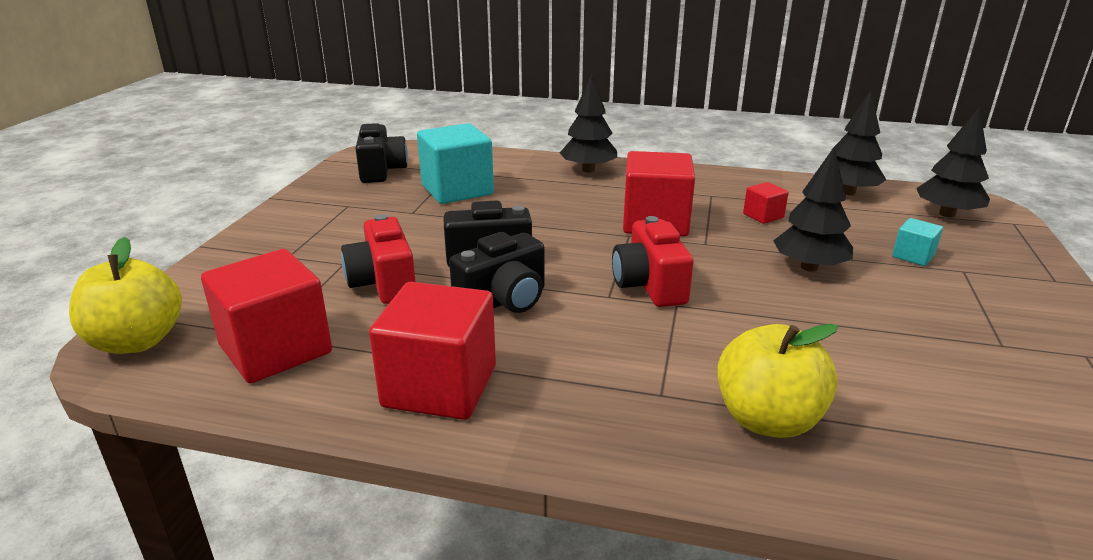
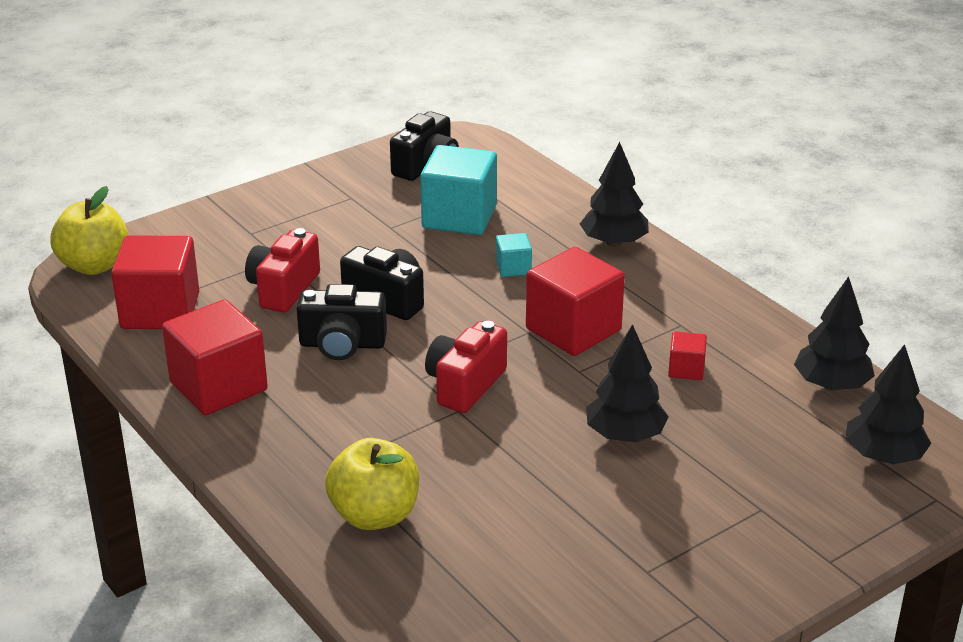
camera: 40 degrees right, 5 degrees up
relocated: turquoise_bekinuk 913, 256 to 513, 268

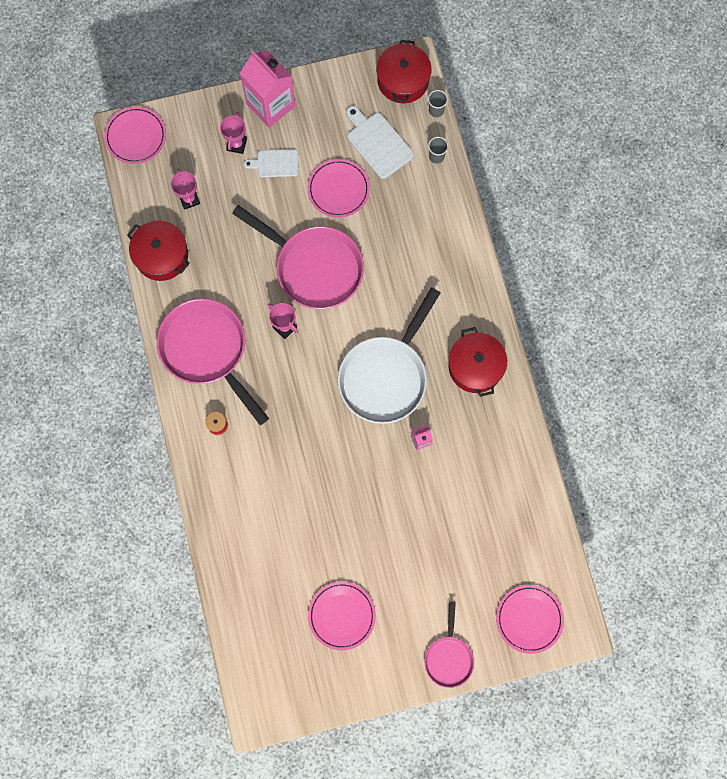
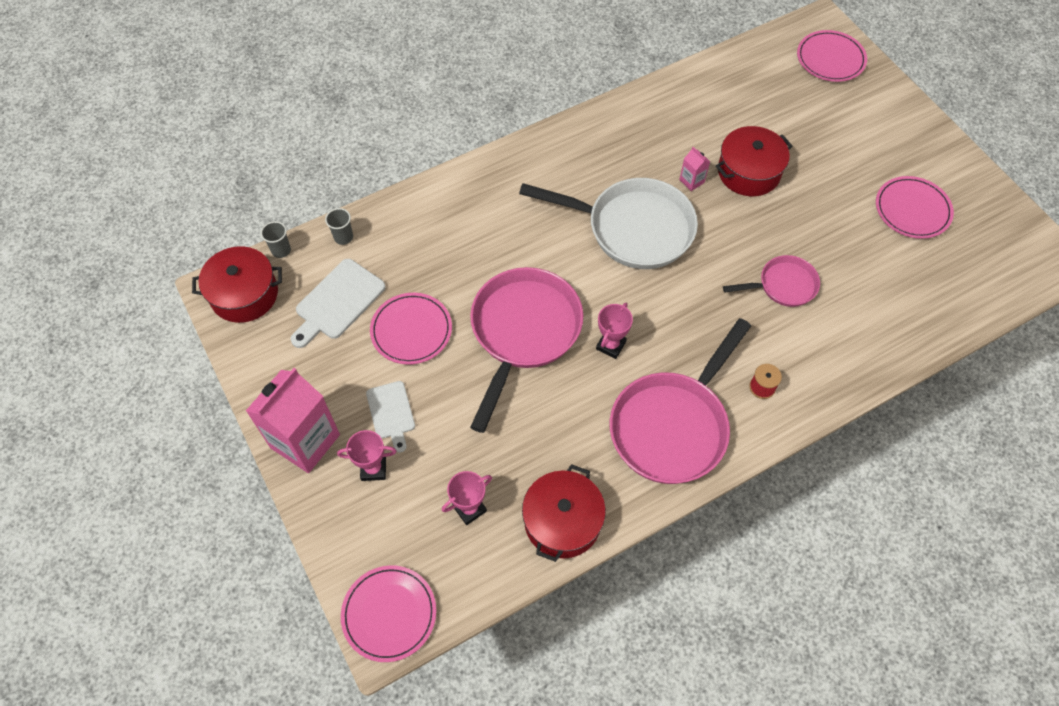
camera: 105 degrees left, 15 degrees down
relocated: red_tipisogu 475, 367 to 748, 172; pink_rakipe 449, 657 to 783, 285

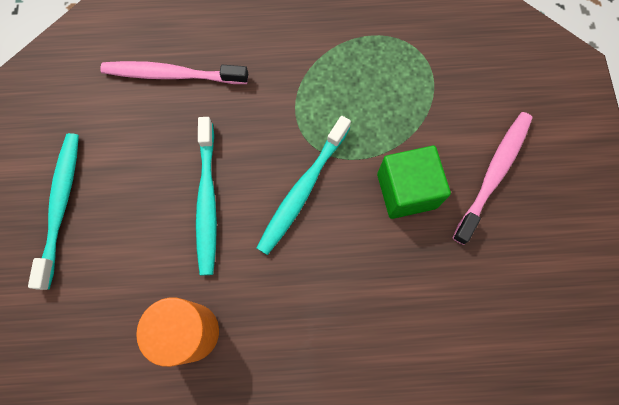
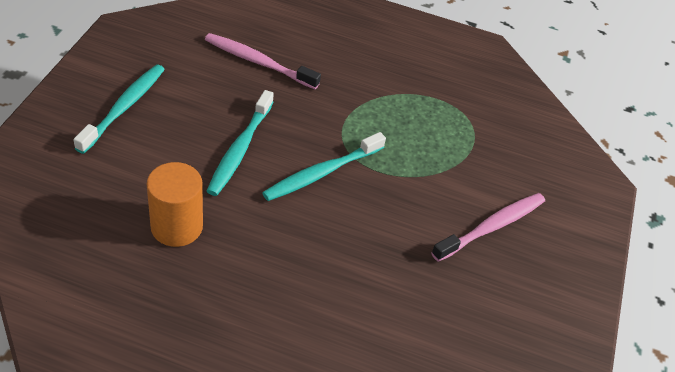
camera: 15 degrees right, 25 degrees down
missing: green_bekinuk 406, 191

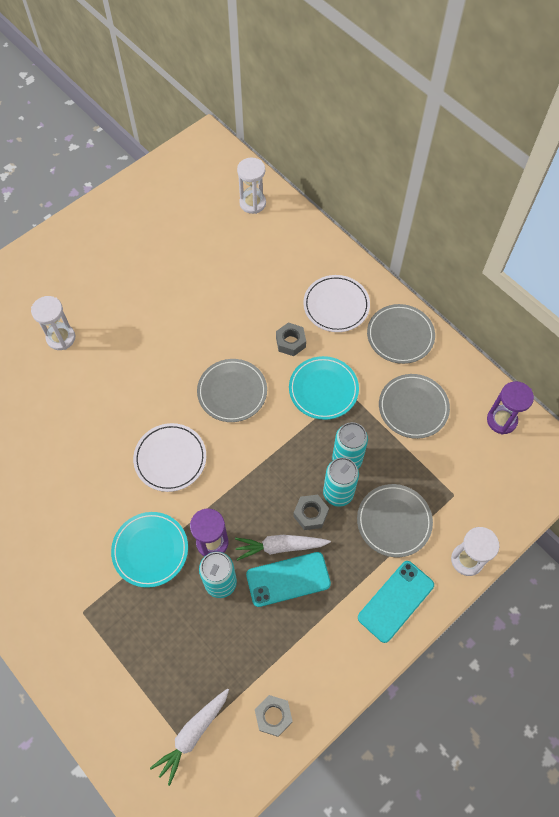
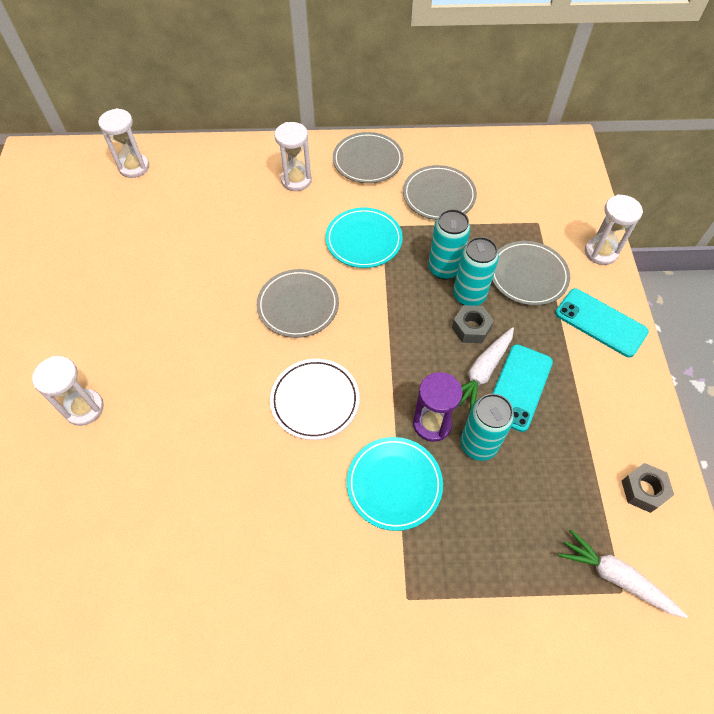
camera: 50 degrees left, 5 degrees down
missing: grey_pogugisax 290, 342; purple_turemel 501, 420
exchanged: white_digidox 336, 305 to white_turemel 296, 180
spun: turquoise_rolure 396, 601 = 600, 322 45 degrees counterclockwise; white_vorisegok 192, 734 = 616, 577 135 degrees clockwise

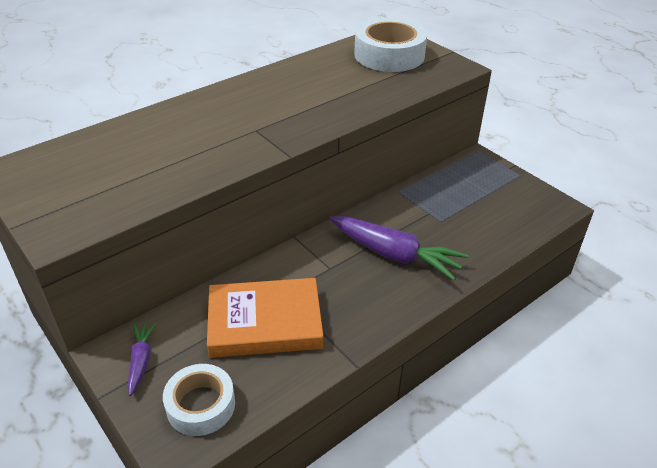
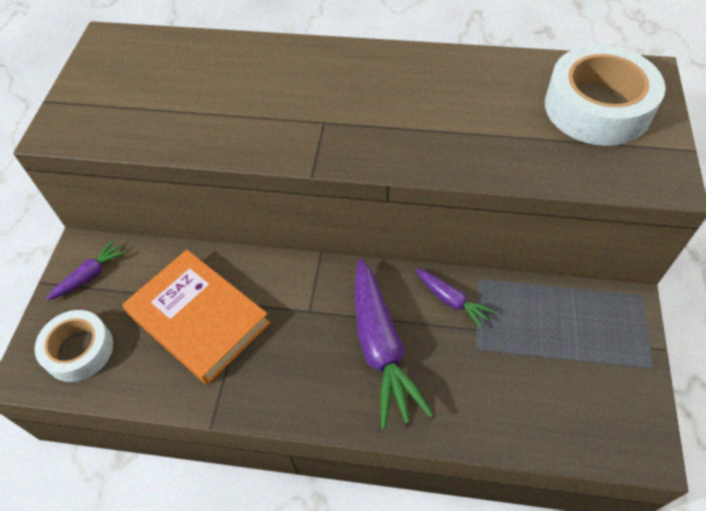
camera: 50 degrees right, 15 degrees up
appeared: purple_vorisegok 451, 300

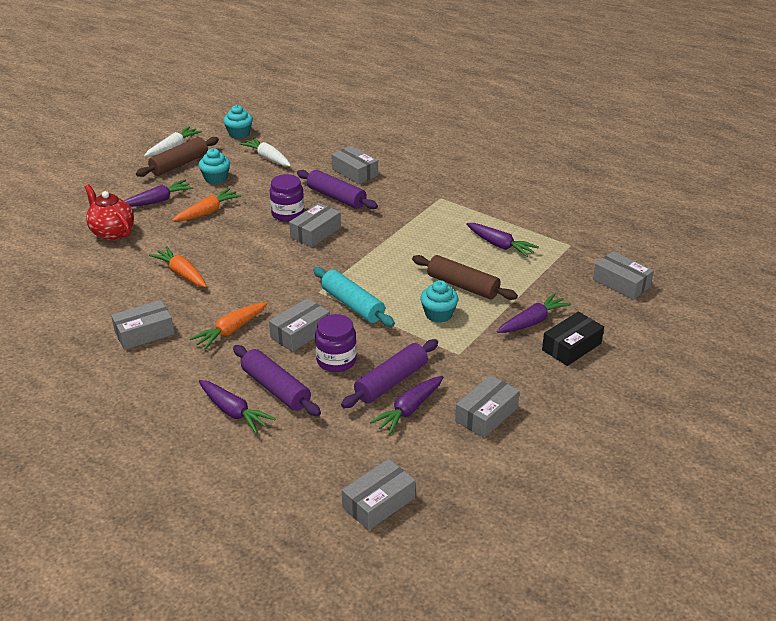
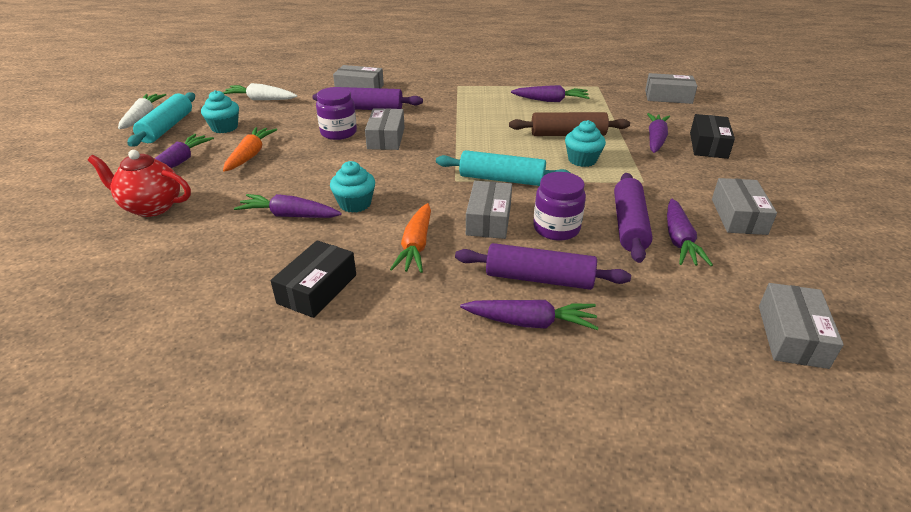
camera: 35 degrees left, 0 degrees up
relocated: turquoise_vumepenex 239, 134 to 355, 204
colour: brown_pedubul 179, 164 to turquoise_pedubul 167, 128; orange_vorisegok 182, 273 to purple_vorisegok 289, 215; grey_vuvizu 144, 333 to black_vuvizu 317, 289

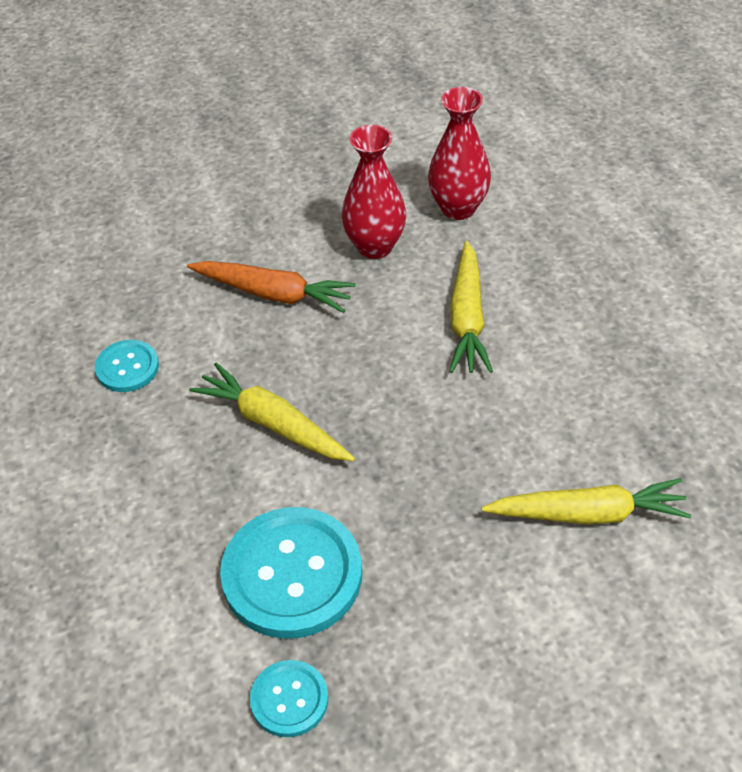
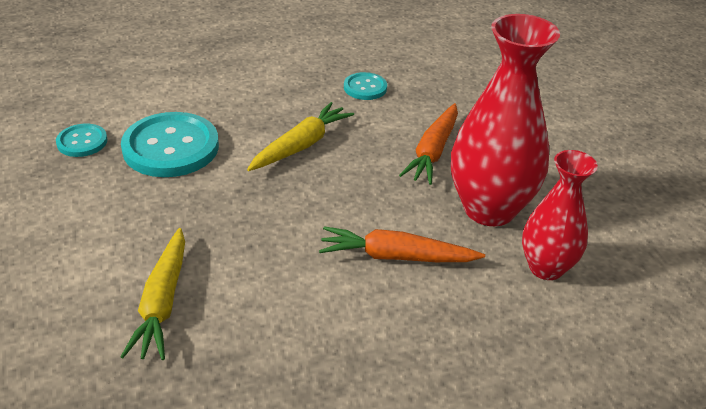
camera: 90 degrees right, 10 degrees down
colour: yellow_vorisegok 467, 318 to orange_vorisegok 396, 257
size: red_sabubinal 375, 246 = 489, 209 x1.62

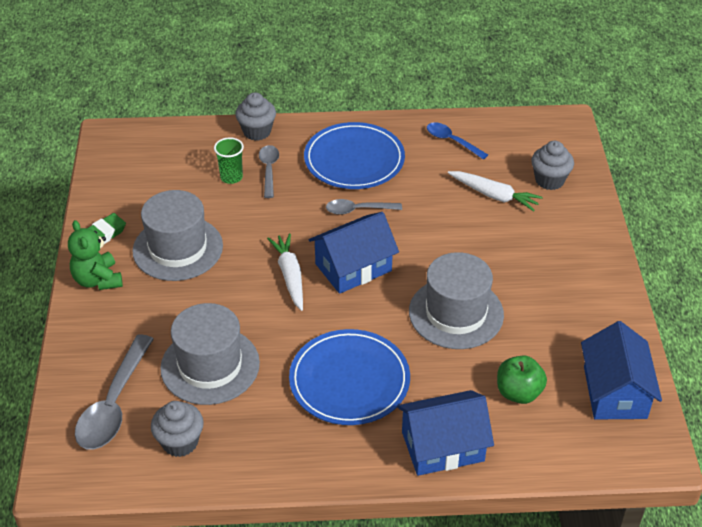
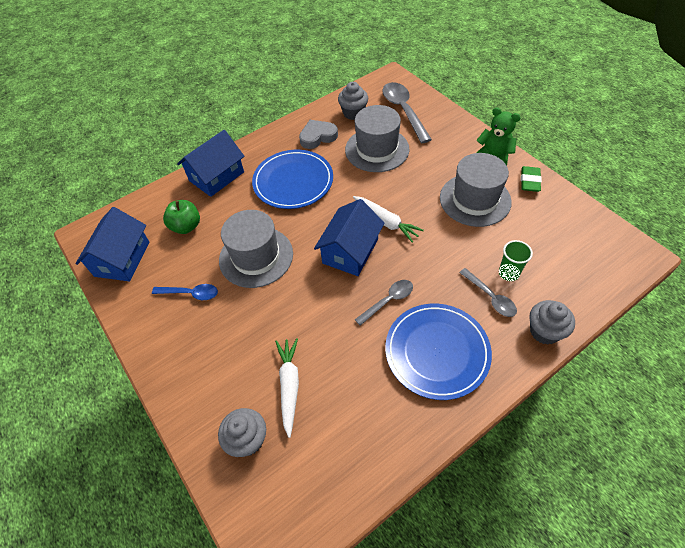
camera: 150 degrees right, 10 degrees up
appeared: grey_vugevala 317, 137
relocated: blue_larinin 452, 141 to 190, 293
spun: white_vorisegok 494, 195 = 289, 386 90 degrees clockwise; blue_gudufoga 614, 392 = 122, 259 45 degrees clockwise

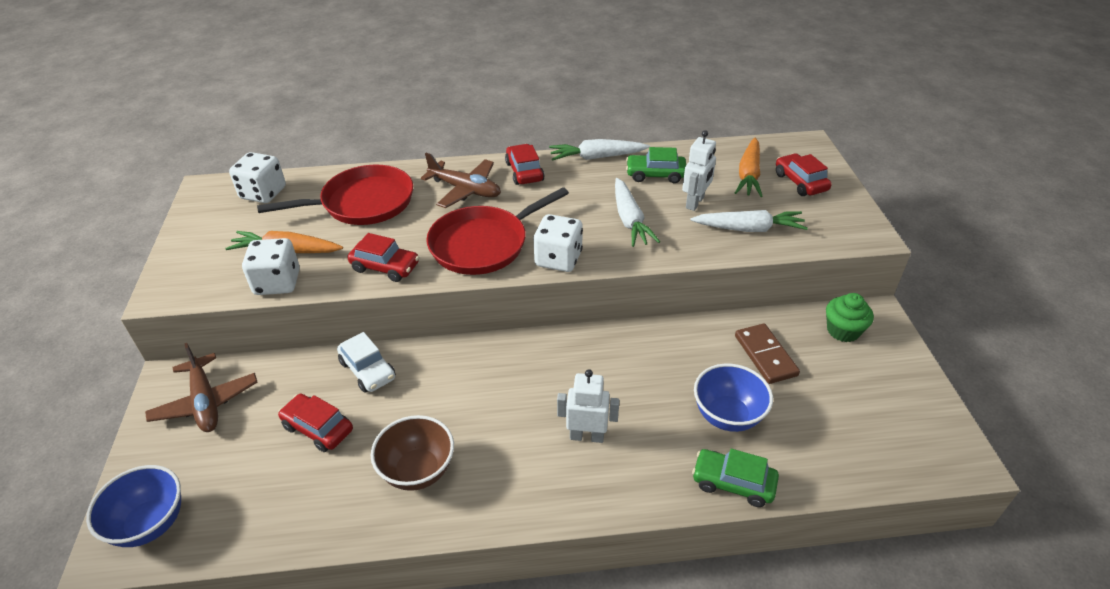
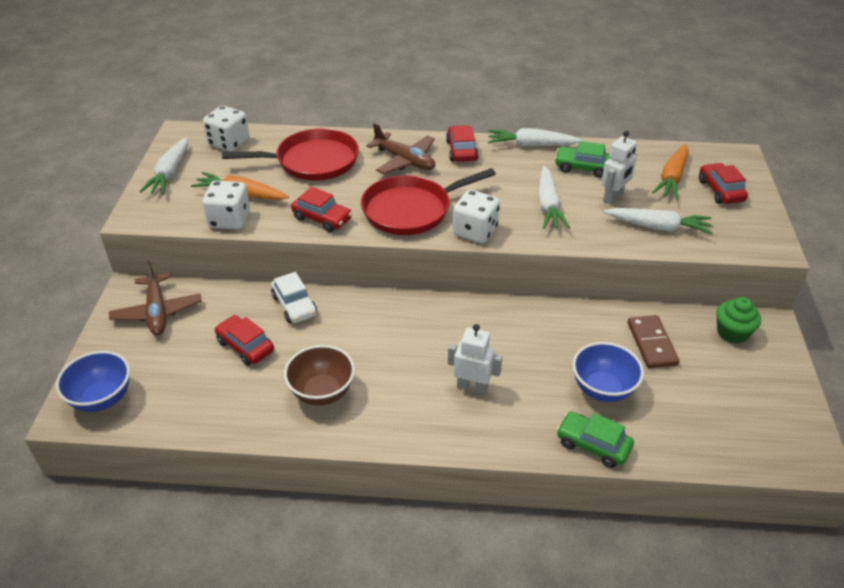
camera: 10 degrees right, 0 degrees up
appeared: white_vorisegok 170, 173

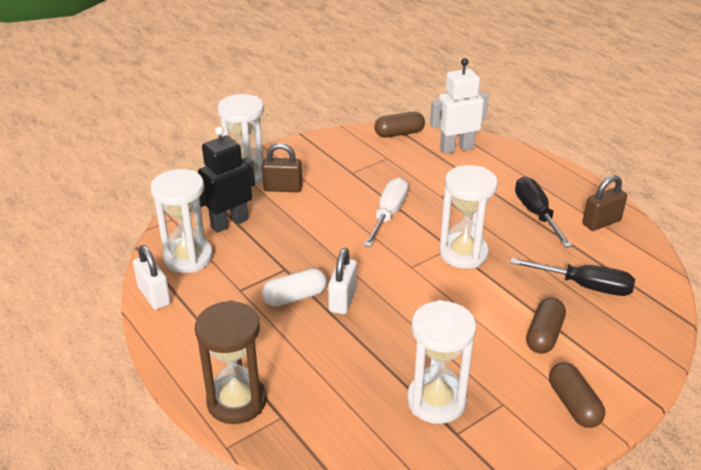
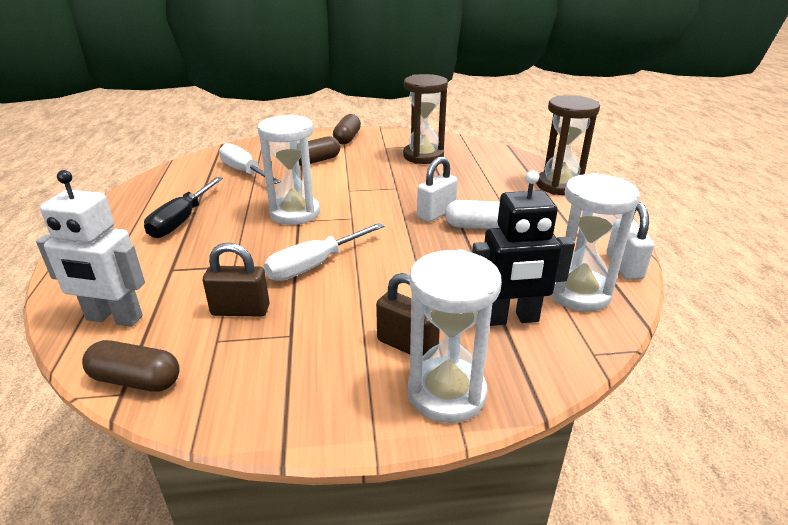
camera: 150 degrees left, 5 degrees down
relocated: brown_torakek 601, 222 to 240, 310
colour: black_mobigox 584, 286 to white_mobigox 245, 172; white_turemel 436, 401 to brown_turemel 423, 156

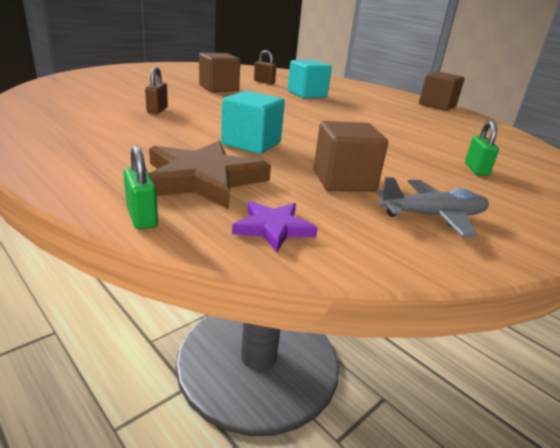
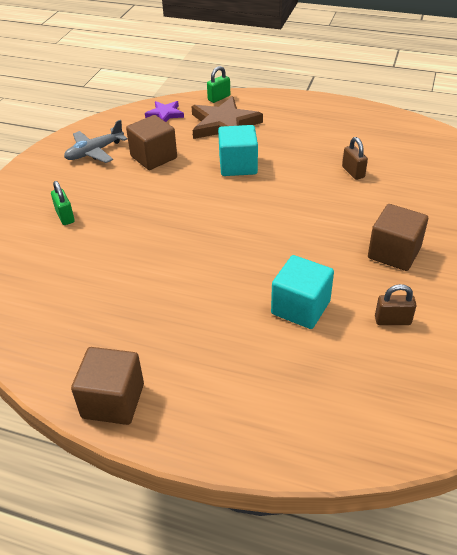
camera: 155 degrees right, 15 degrees up
spun: green_torakek 142, 217 = 219, 98 75 degrees counterclockwise

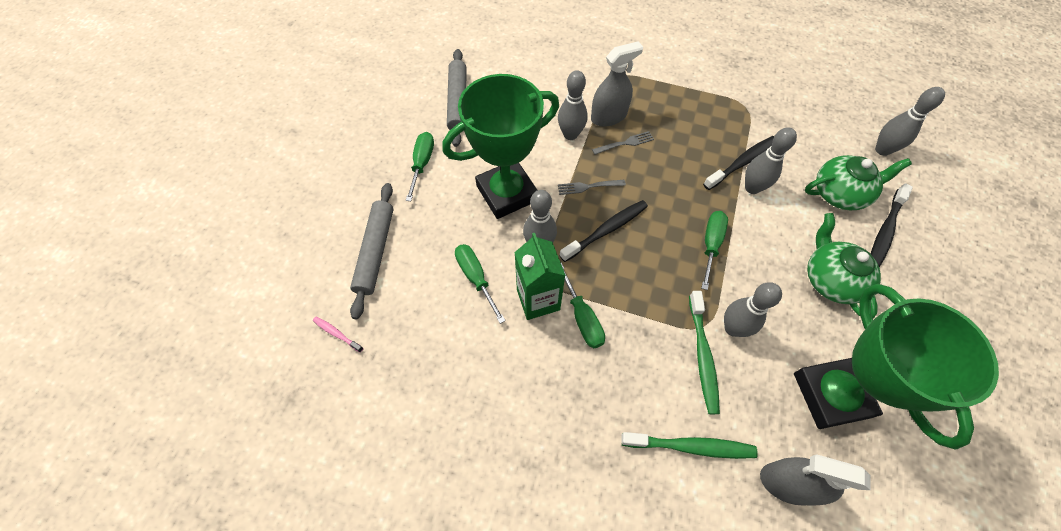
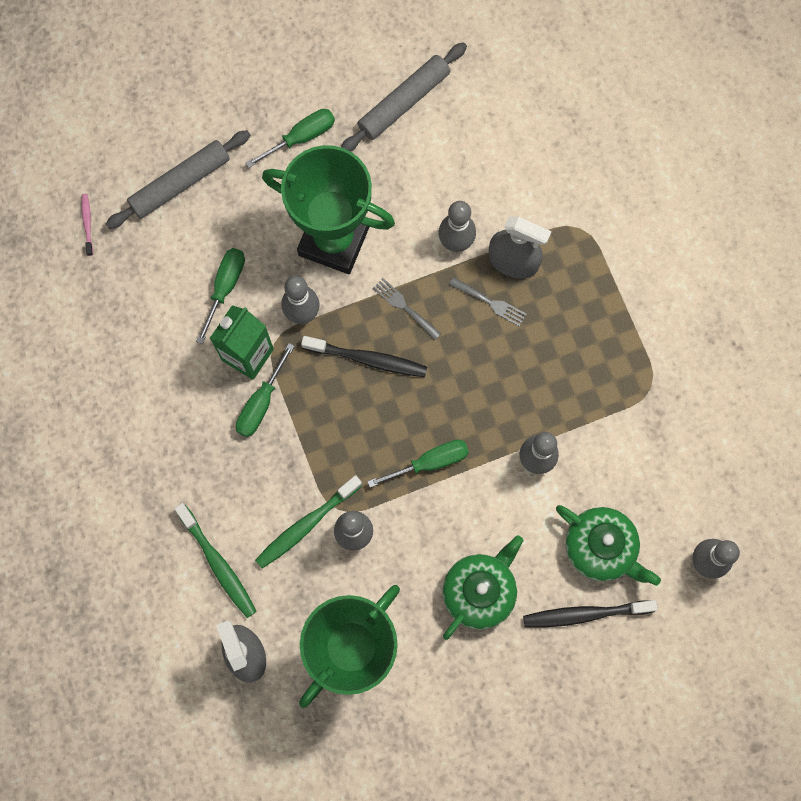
camera: 50 degrees right, 15 degrees up
missing: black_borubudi 742, 163

